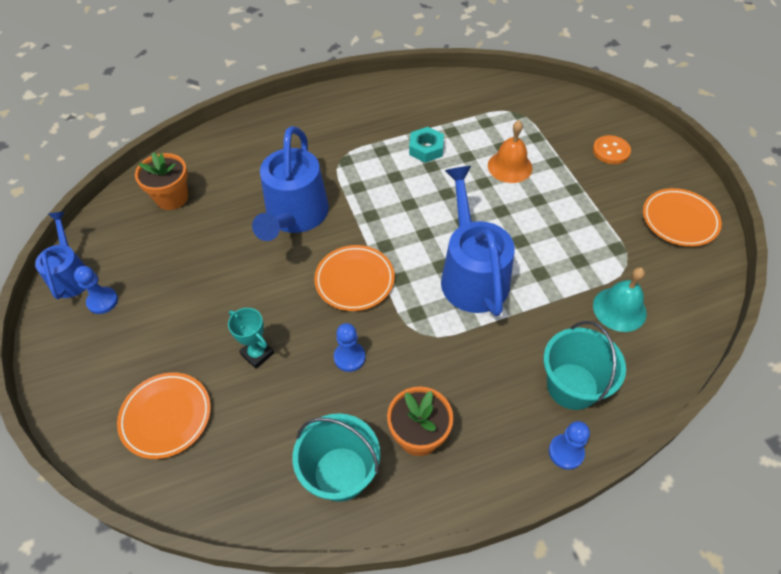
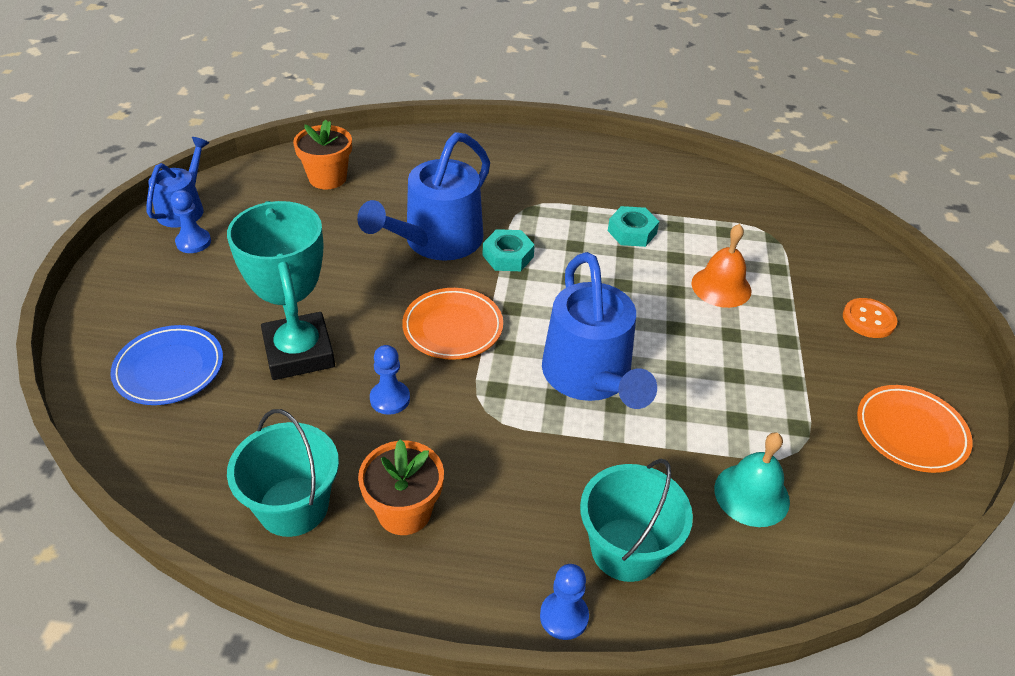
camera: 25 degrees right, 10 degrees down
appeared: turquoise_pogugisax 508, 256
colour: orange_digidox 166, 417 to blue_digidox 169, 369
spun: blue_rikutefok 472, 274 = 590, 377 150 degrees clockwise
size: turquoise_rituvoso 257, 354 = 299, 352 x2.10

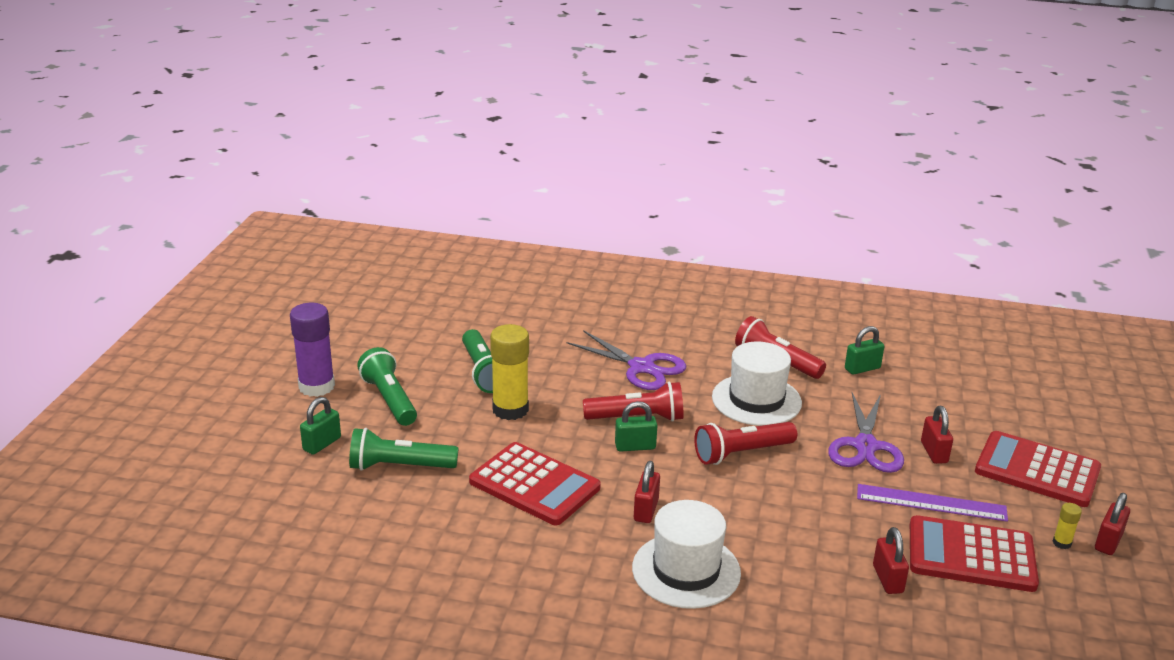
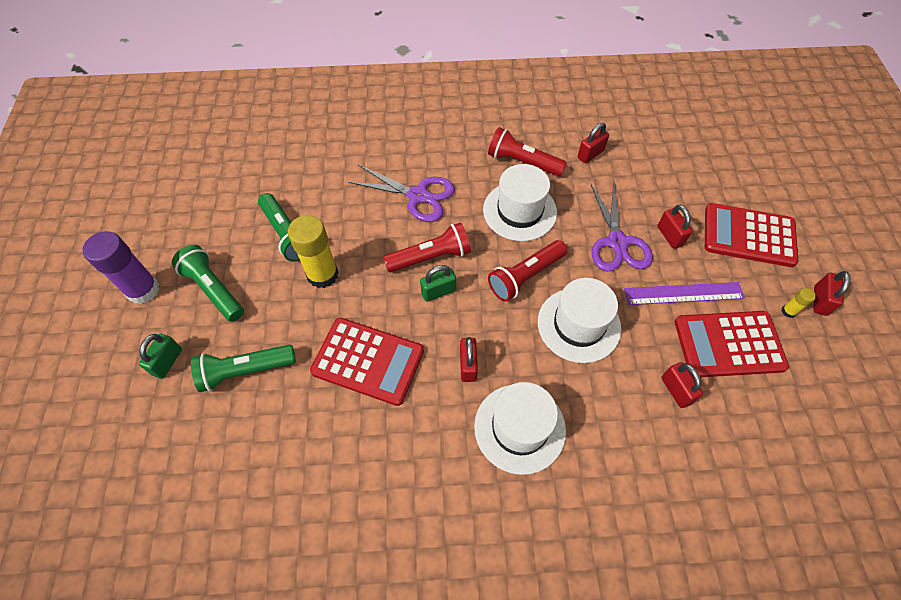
camera: 15 degrees left, 30 degrees up
appeared: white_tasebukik 579, 325
colour: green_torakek 862, 368 to red_torakek 590, 154

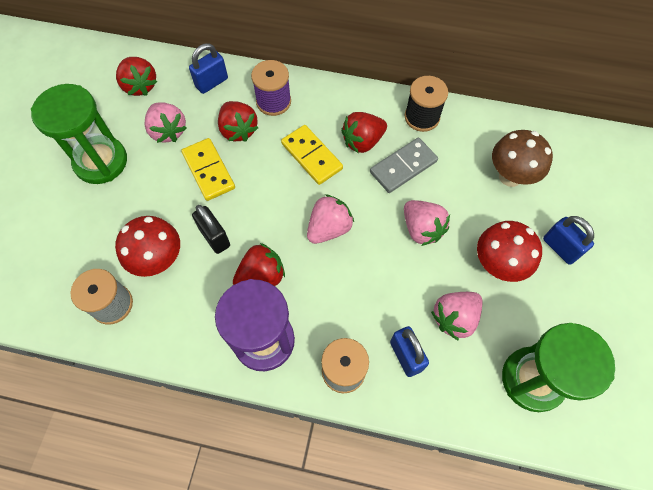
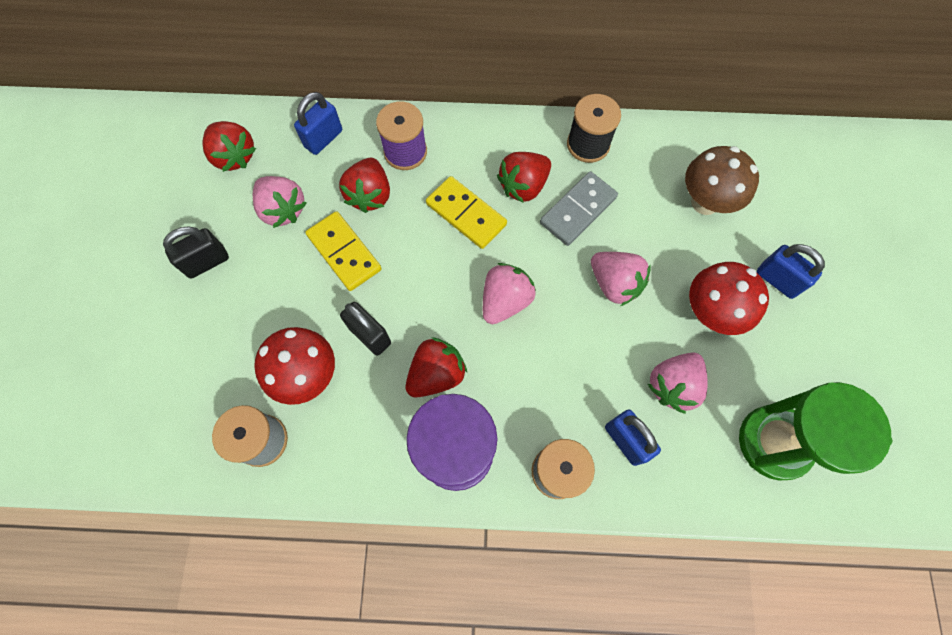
camera: 10 degrees left, 5 degrees up
exchanged: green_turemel 101, 162 to black_torakek 207, 262
spun: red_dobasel 238, 130 = 370, 195 45 degrees clockwise

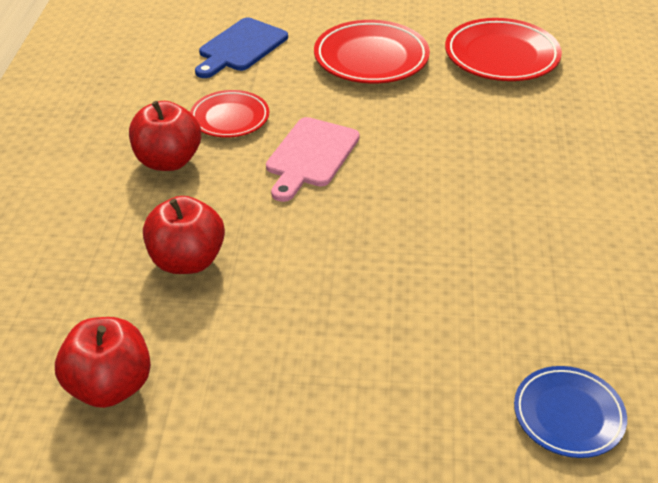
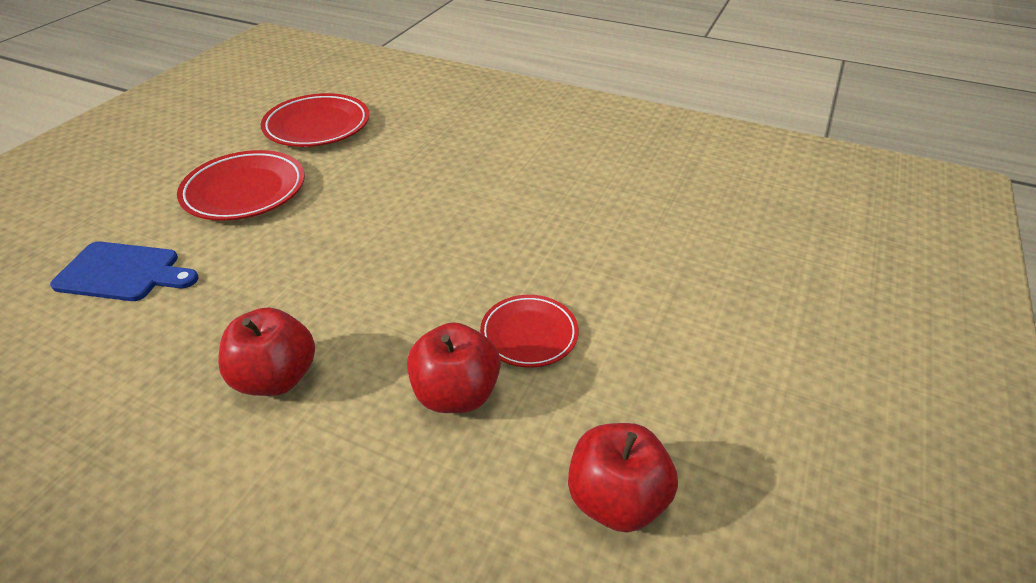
camera: 70 degrees left, 0 degrees up
missing: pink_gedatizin 310, 156; blue_digidox 568, 415
relocated: red_digidox 230, 118 to 529, 334
spun: blue_gedatizin 240, 47 = 123, 273 45 degrees counterclockwise

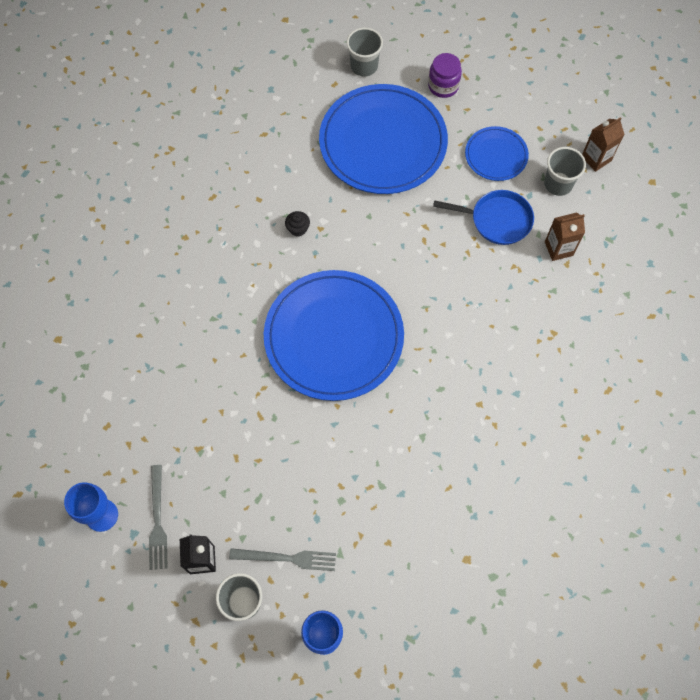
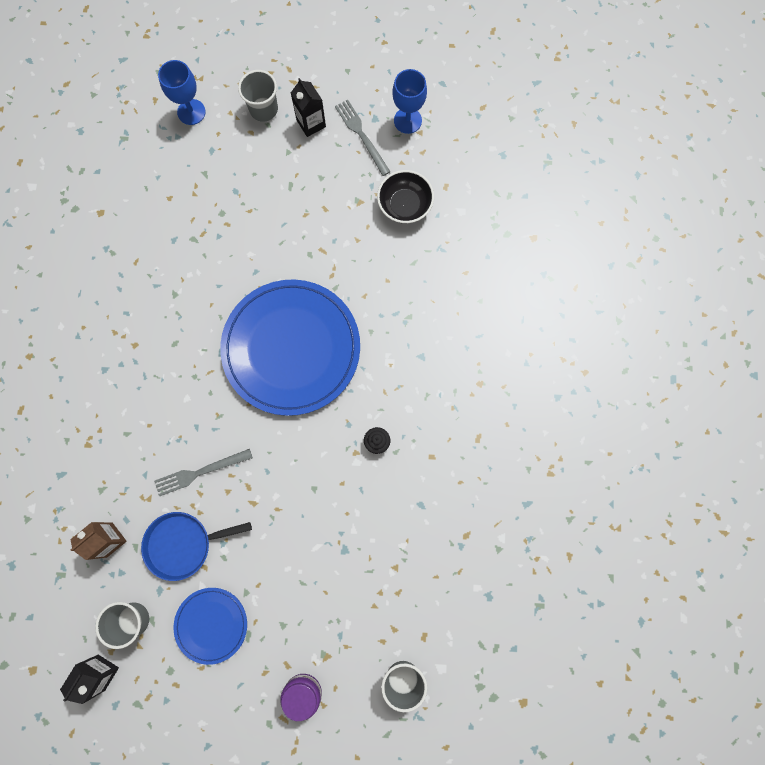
camera: 155 degrees right, 10 degrees up
missing: blue_digidox 383, 142
appeared: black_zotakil 405, 205
relocated: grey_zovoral 287, 558 to 200, 472
colour: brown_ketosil 596, 159 to black_ketosil 101, 672

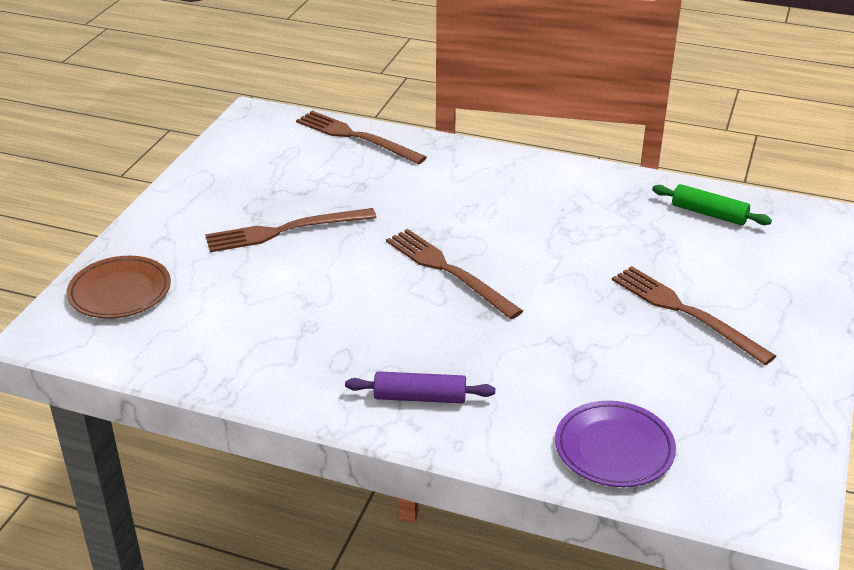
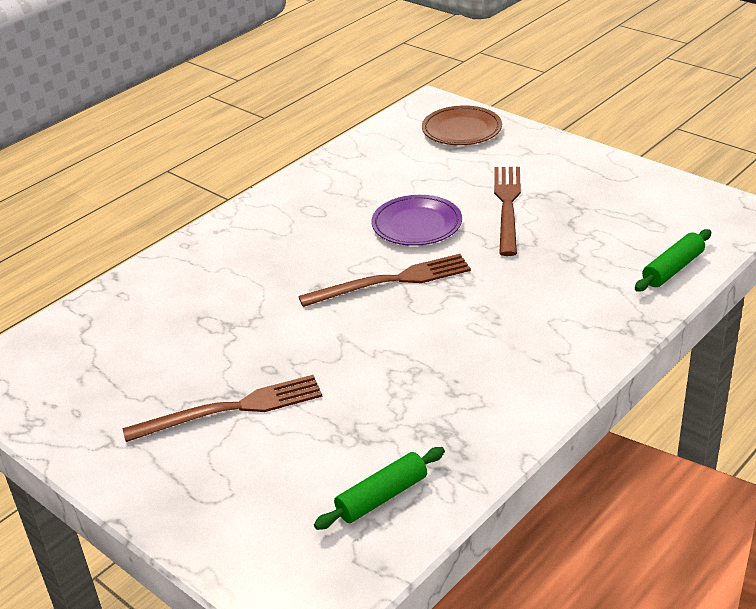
camera: 115 degrees right, 0 degrees up
missing: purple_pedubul 420, 397
relocated: purple_digidox 614, 448 to 417, 225
exchanged: brown_zovoral 356, 137 to green_pedubul 673, 269

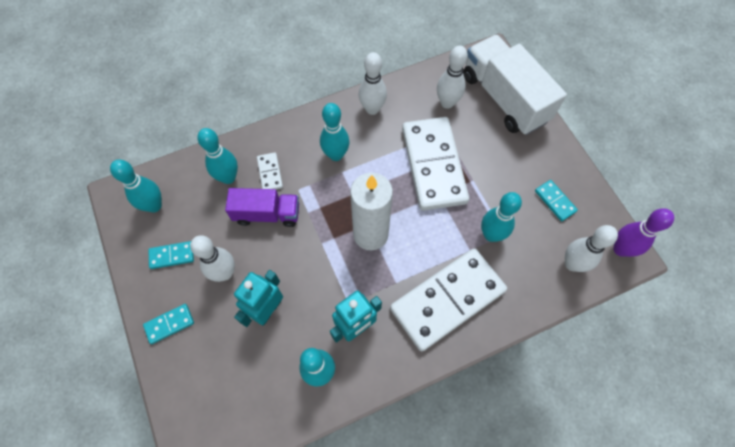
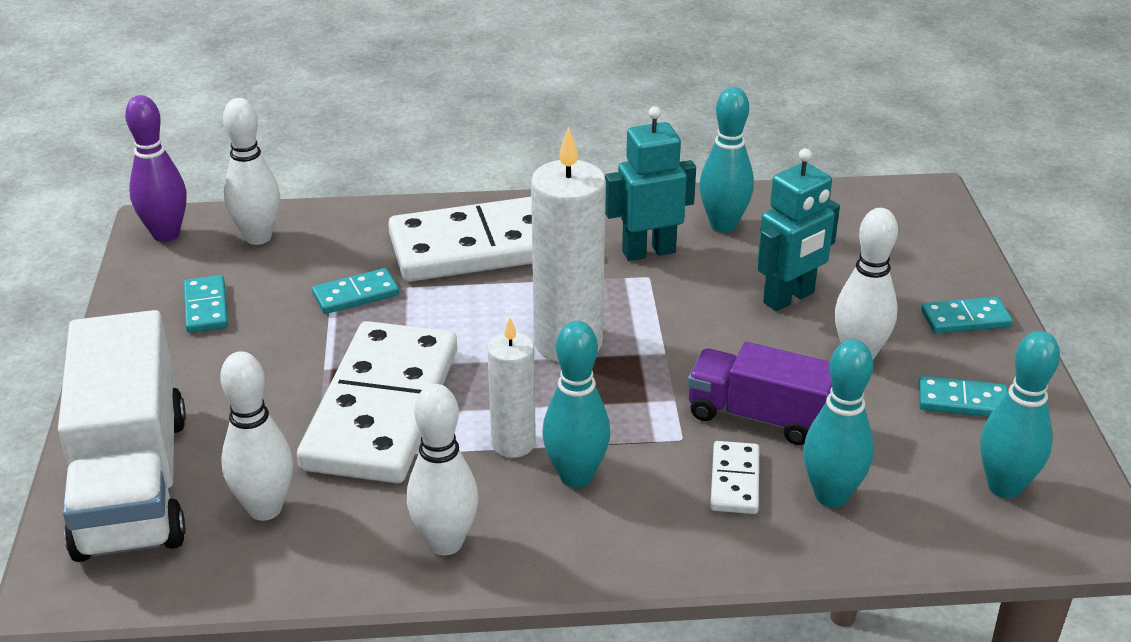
camera: 160 degrees left, 30 degrees down
appeared: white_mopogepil 513, 443
exchanged: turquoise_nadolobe 491, 235 to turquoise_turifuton 356, 295

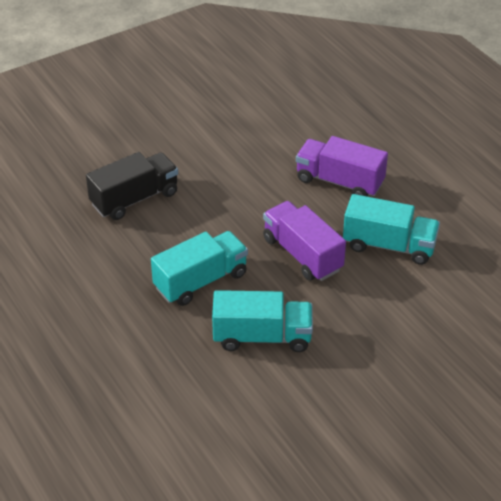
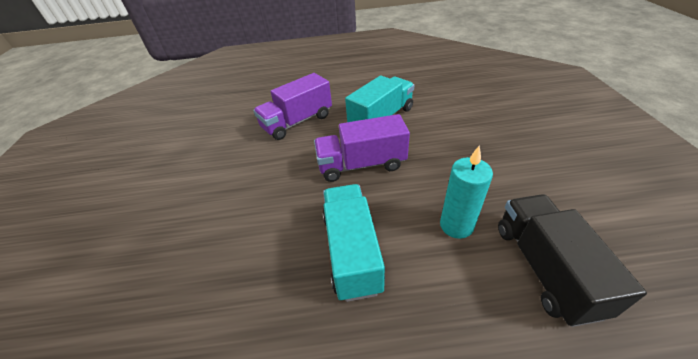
camera: 60 degrees left, 0 degrees up
relocated: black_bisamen 135, 199 to 544, 268
exchanged: turquoise_bisamen 262, 337 to turquoise_mopogepil 456, 225

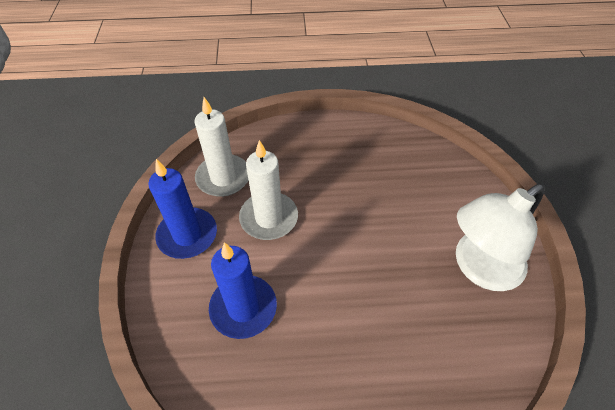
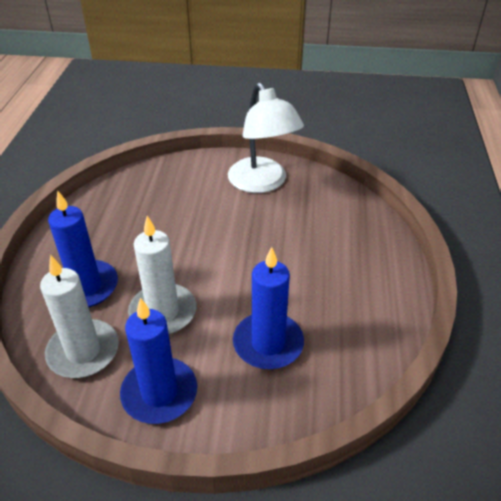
camera: 80 degrees left, 10 degrees down
appeared: blue_mopogepil 86, 287

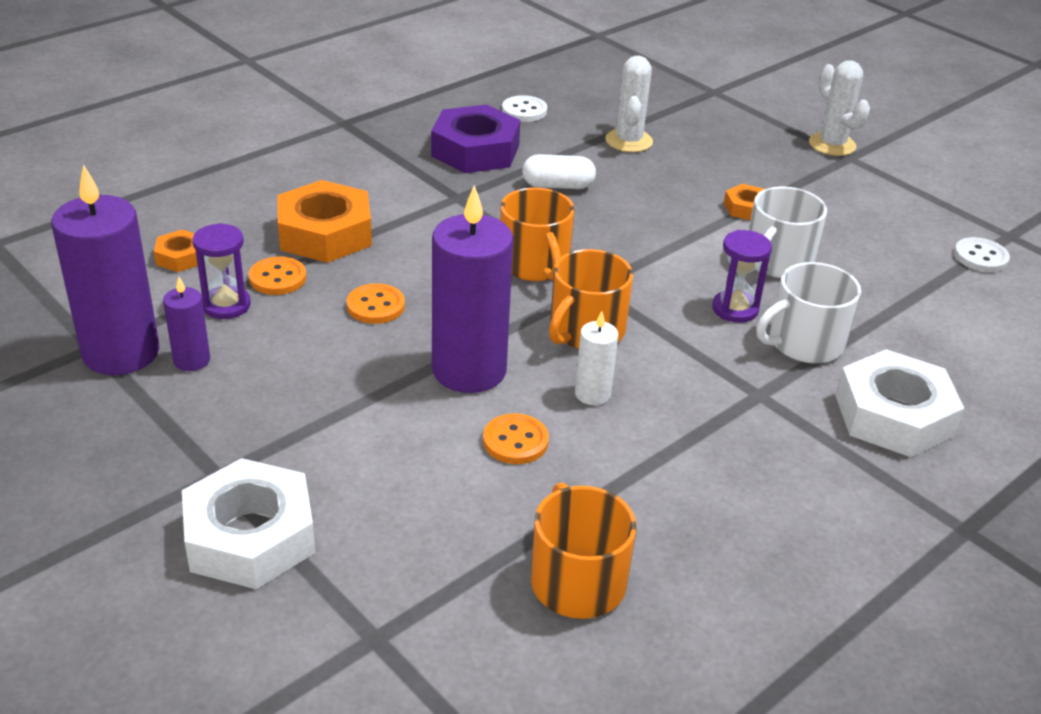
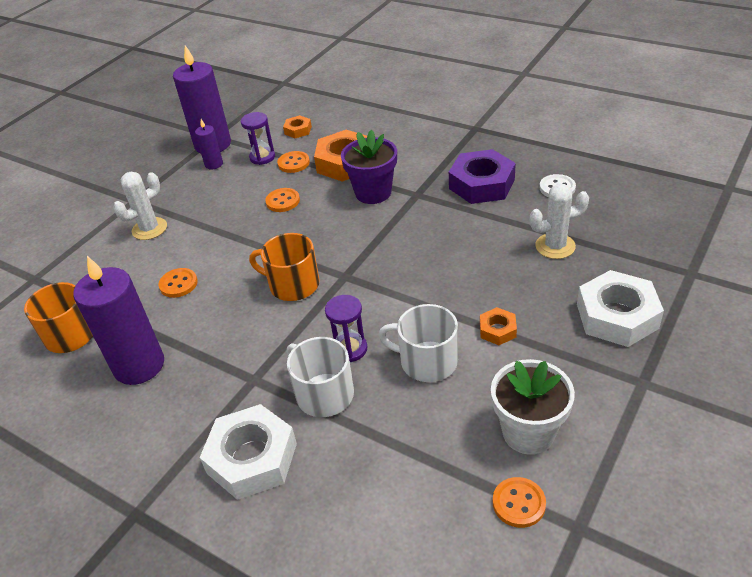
camera: 80 degrees right, 5 degrees up
missing: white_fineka 558, 186; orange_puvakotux 534, 264; white_mopogepil 592, 394
appeared: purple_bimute 373, 193; white_bimute 528, 432
relocated: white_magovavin 832, 145 to 149, 229; purple_mopogepil 469, 370 to 139, 365; white_pogugisax 250, 536 to 617, 316
colour: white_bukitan 980, 257 to orange_bukitan 518, 503

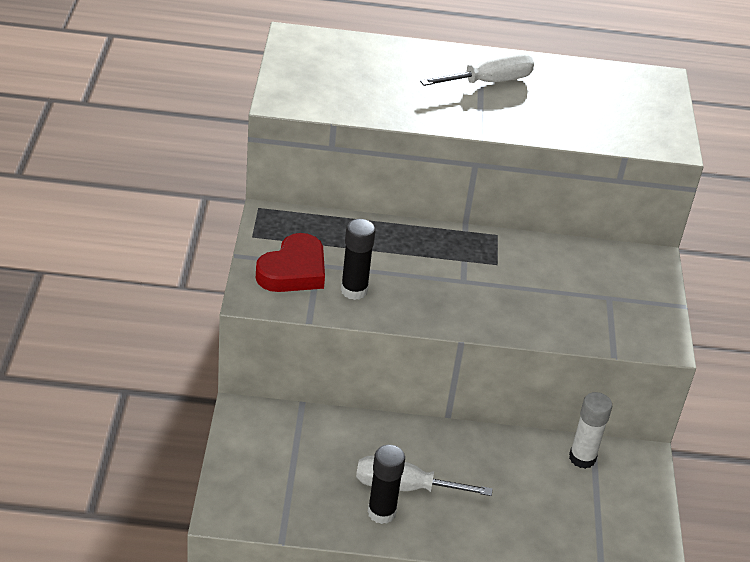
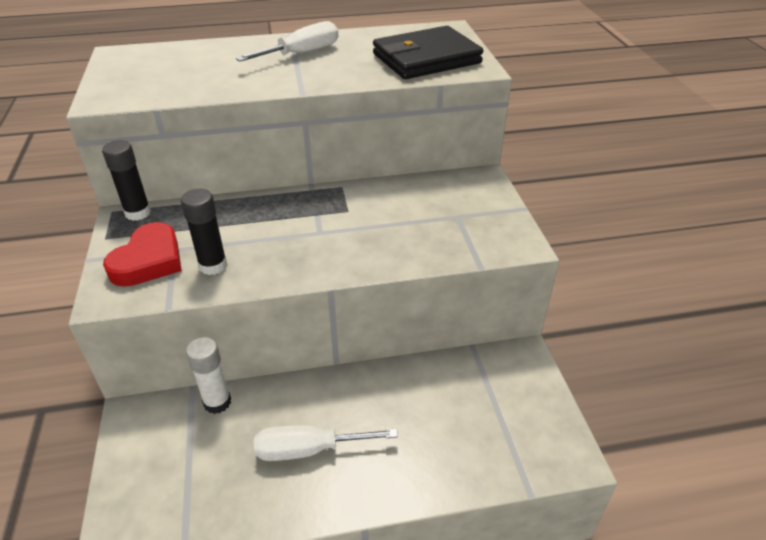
camera: 10 degrees left, 0 degrees up
appeared: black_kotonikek 426, 59
relocated: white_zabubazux 582, 458 to 217, 402; black_zabubazux 381, 512 to 138, 213

